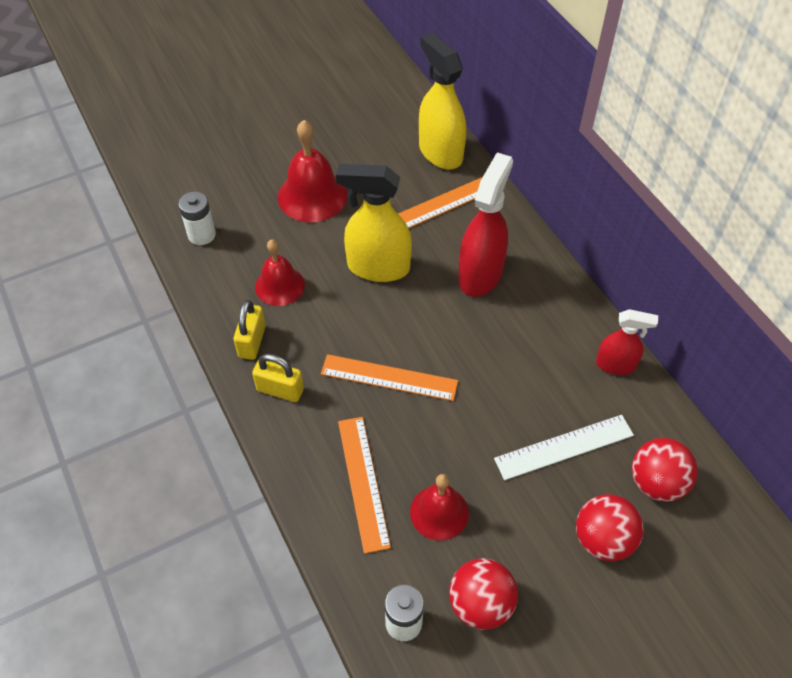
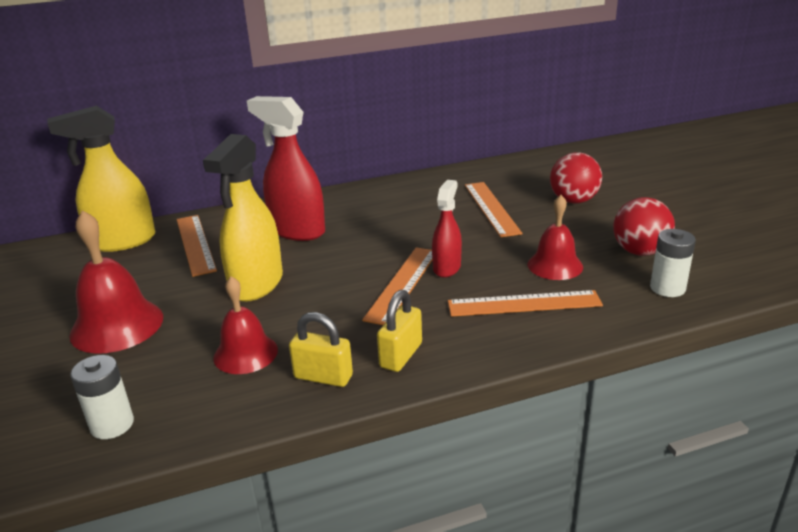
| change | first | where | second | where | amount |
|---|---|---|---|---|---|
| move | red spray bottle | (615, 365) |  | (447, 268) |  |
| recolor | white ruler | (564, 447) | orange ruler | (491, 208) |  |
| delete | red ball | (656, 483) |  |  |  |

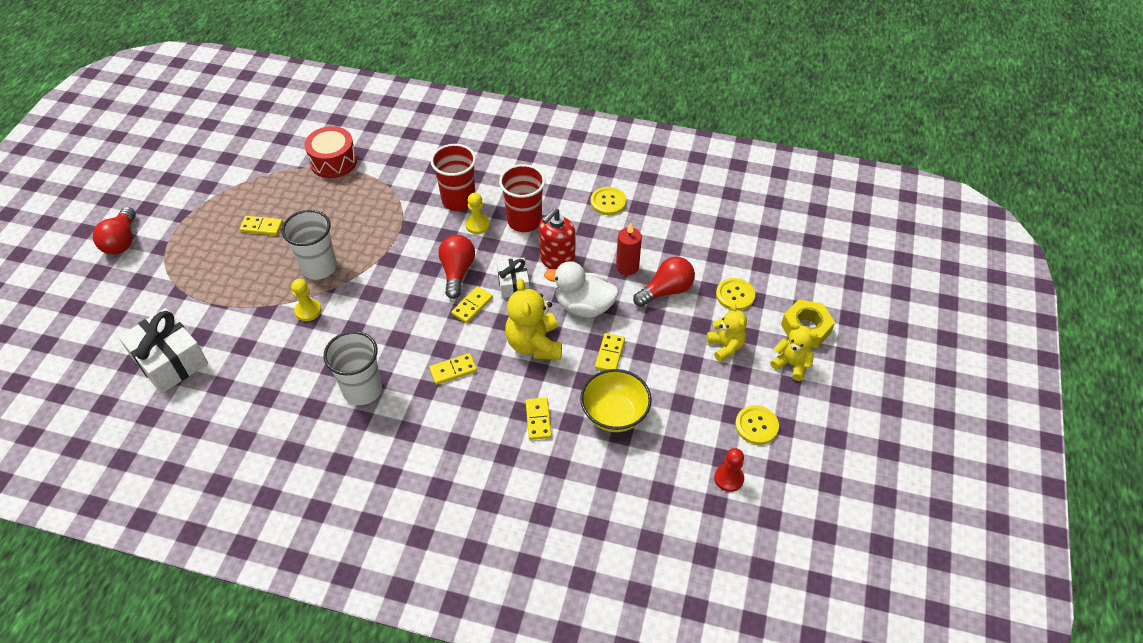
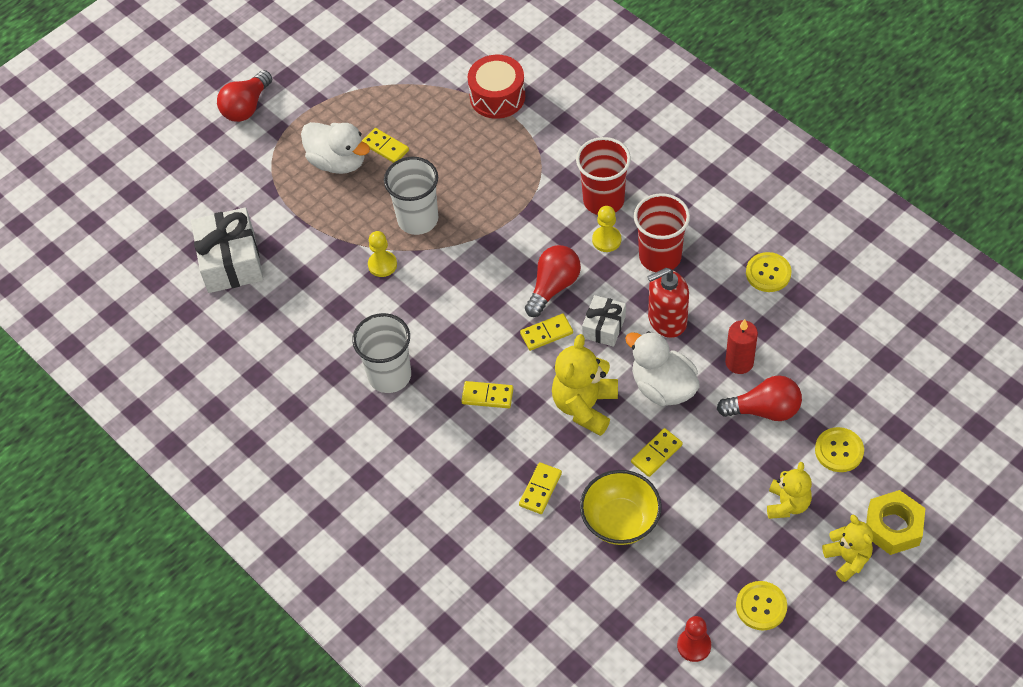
| change | first | where | second | where | amount |
|---|---|---|---|---|---|
| insert |  |  | white duck | (338, 162) |  |

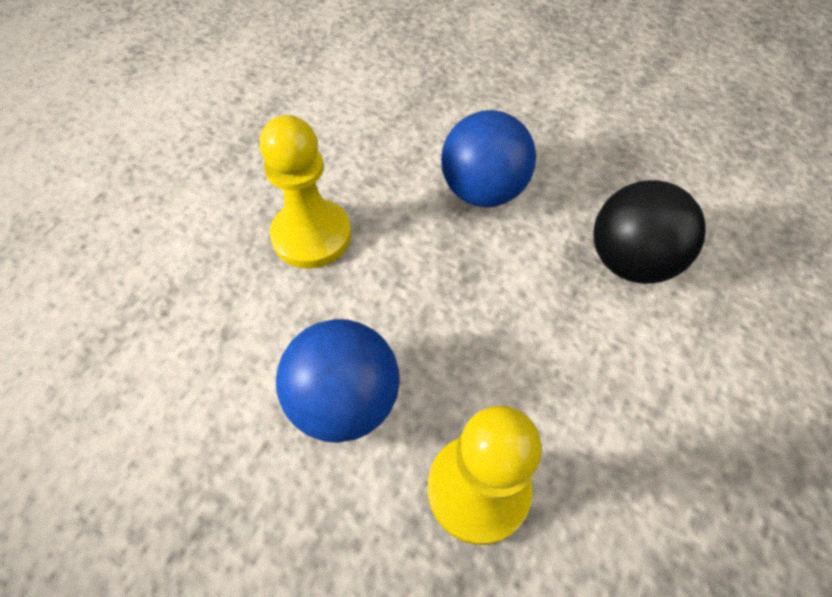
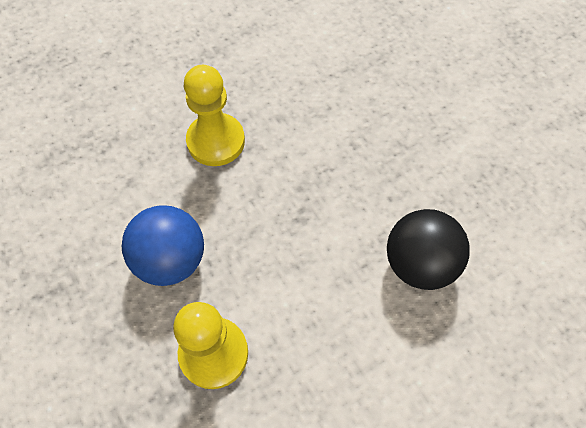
| change | first | where | second | where | amount |
|---|---|---|---|---|---|
| delete | blue ball | (482, 191) |  |  |  |

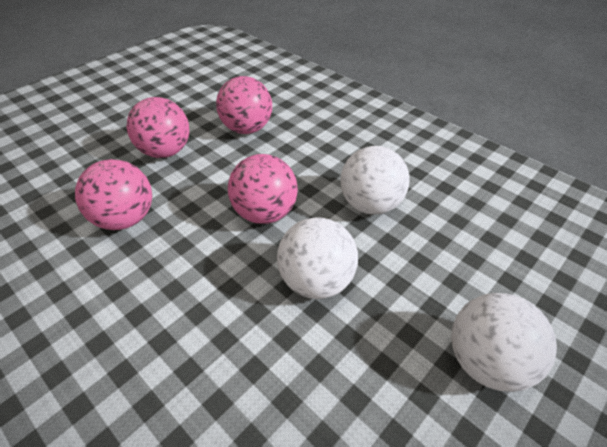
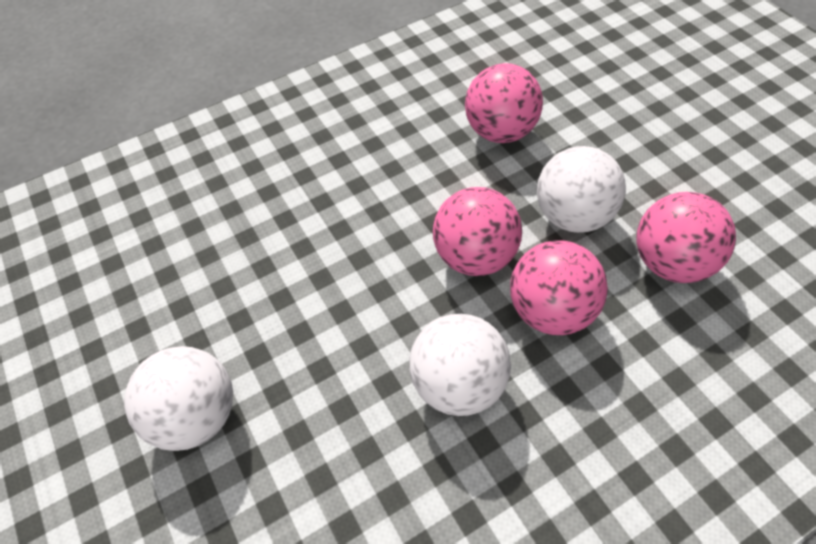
| change | first | where | second | where | amount |
|---|---|---|---|---|---|
| move | pink ball | (165, 151) |  | (551, 310) |  |
| move | white ball | (316, 281) |  | (572, 216) |  |

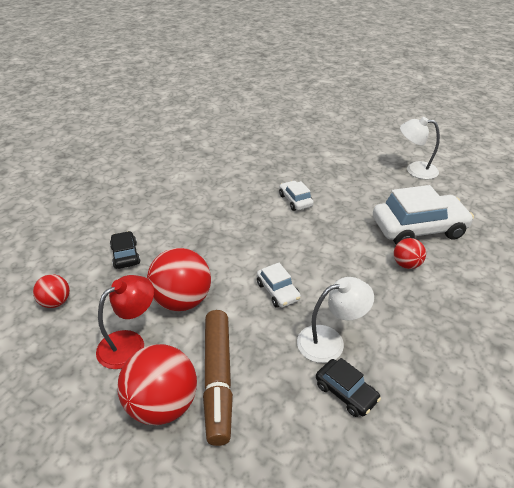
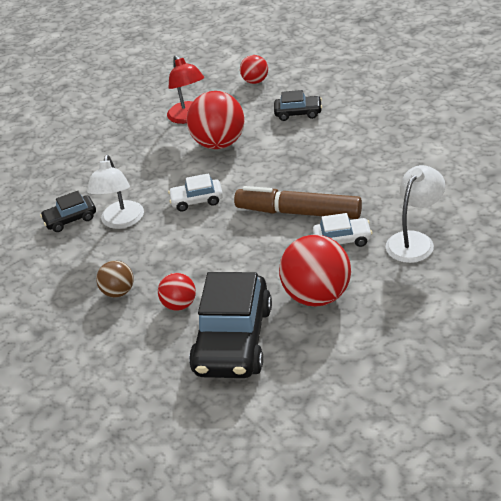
| change | first | where | second | where | amount |
|---|---|---|---|---|---|
| move | white lamp | (415, 170) |  | (414, 241) |  |
| recolor | white car | (418, 228) | black car | (233, 340) |  |
| move | brown marker | (218, 379) |  | (298, 212) |  |
| move | red ball | (162, 404) |  | (317, 296) |  |
| insert |  |  | brown ball | (118, 292) |  |

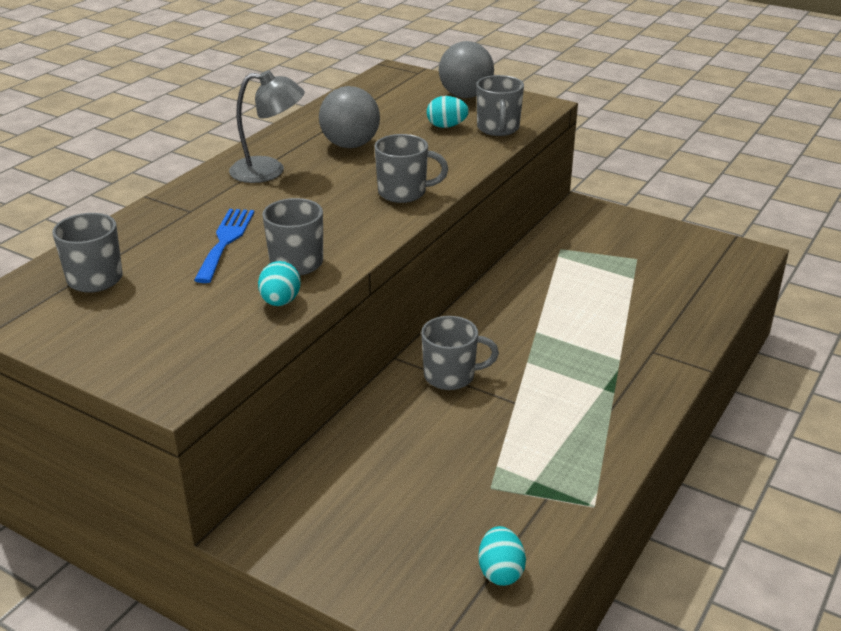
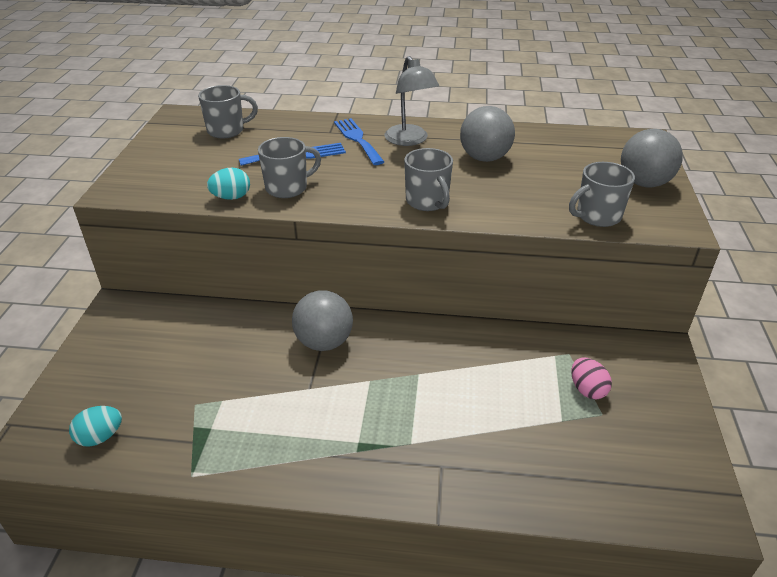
| change | first | where | second | where | amount |
|---|---|---|---|---|---|
| delete | turquoise egg | (446, 126) |  |  |  |
| replace | grey mug | (451, 376) | grey ball | (324, 342) |  |
| insert |  |  | blue fork | (357, 139) |  |
| insert |  |  | pink egg | (587, 390) |  |

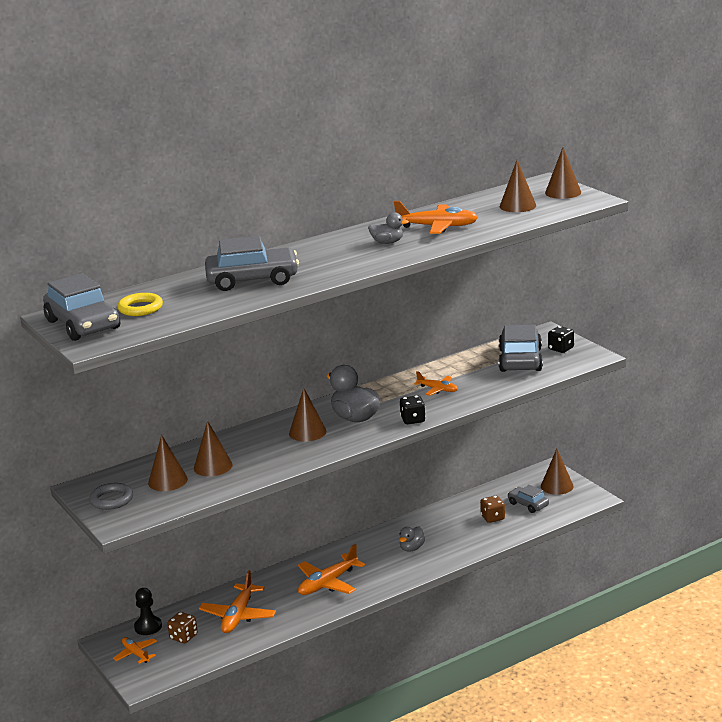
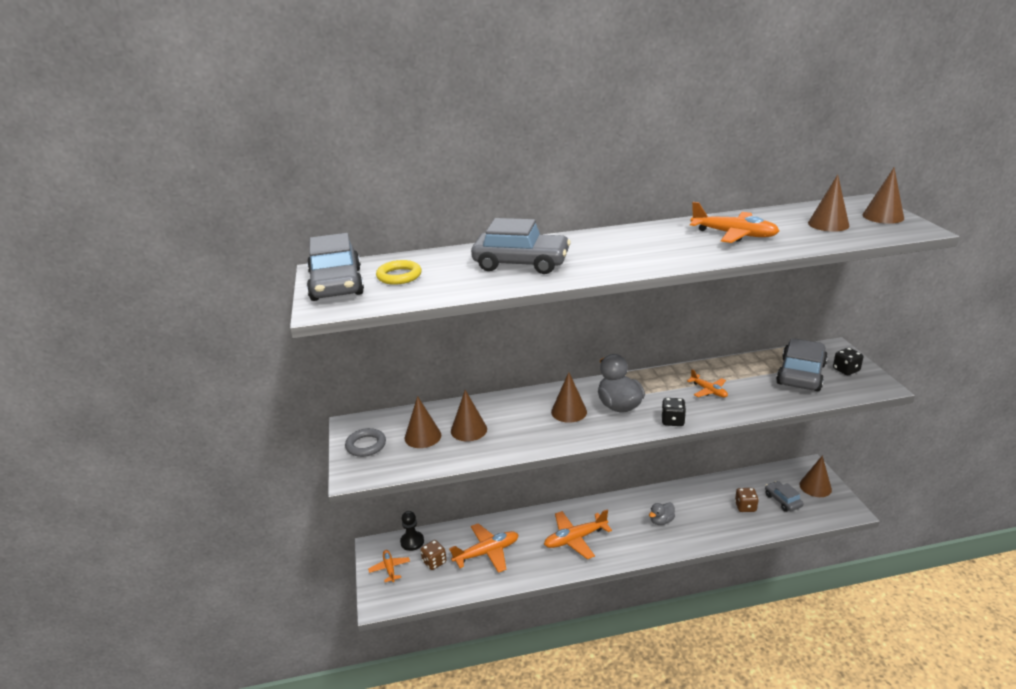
| change | first | where | second | where | amount |
|---|---|---|---|---|---|
| delete | grey duck | (387, 242) |  |  |  |
| rotate | orange plane | (238, 616) |  | (487, 552) | 150 degrees counterclockwise |

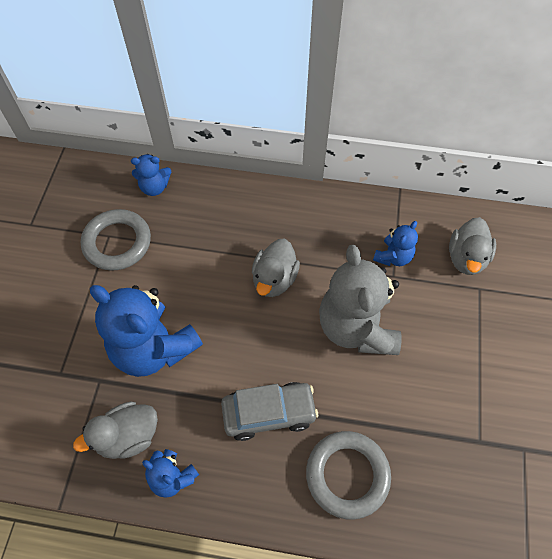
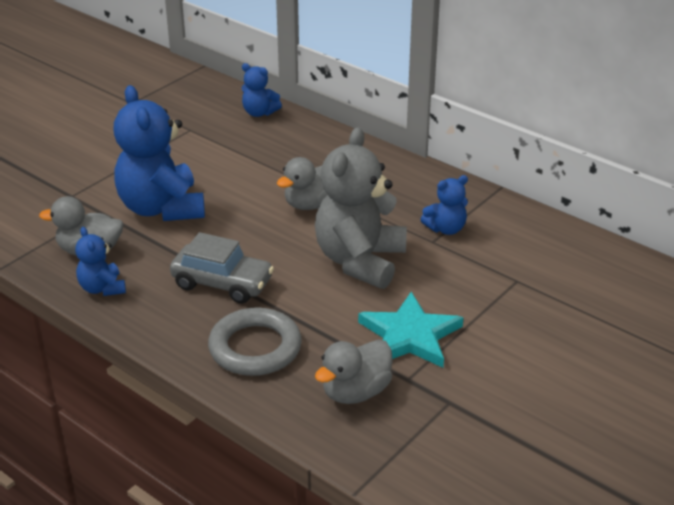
| change | first | where | second | where | amount |
|---|---|---|---|---|---|
| delete | grey ring | (117, 242) |  |  |  |
| move | grey duck | (466, 258) |  | (355, 392) |  |
| insert |  |  | turquoise star | (410, 335) |  |

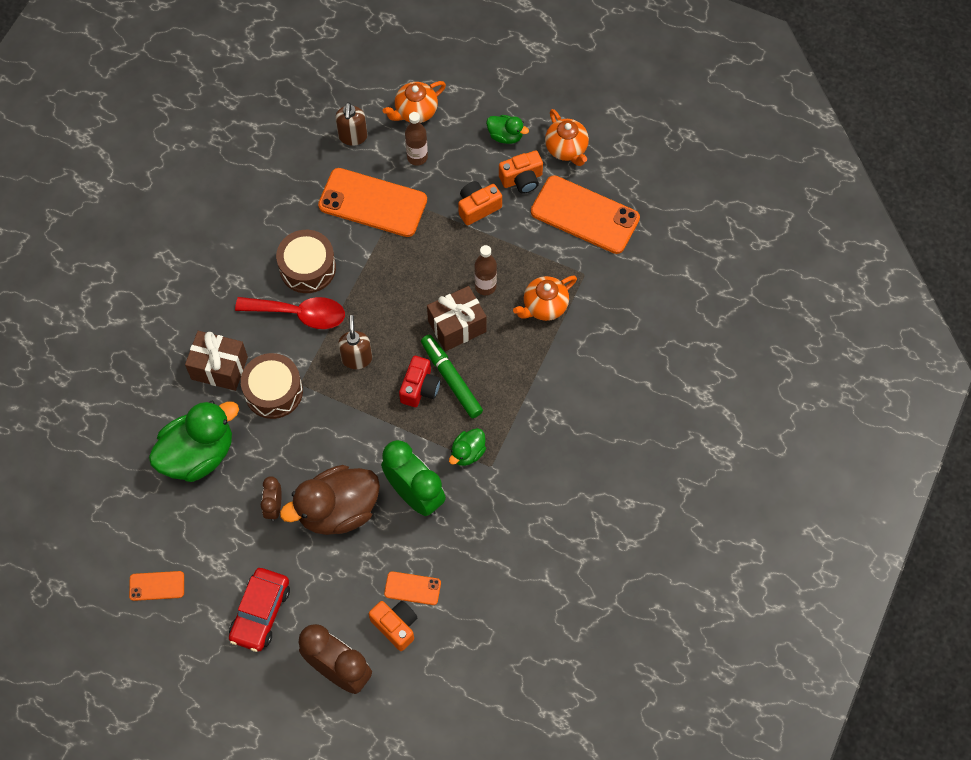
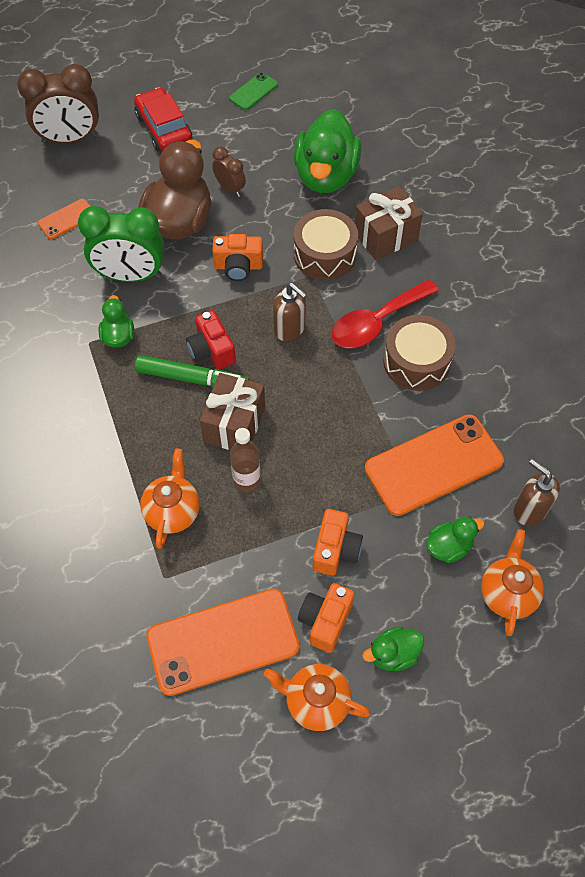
| change | first | where | second | where | amount |
|---|---|---|---|---|---|
| replace | brown bottle | (417, 157) | green duck | (448, 547) |  |
| recolor | orange phone | (157, 586) | green phone | (253, 91) |  |
| move | orange camera | (396, 626) |  | (238, 266) |  |

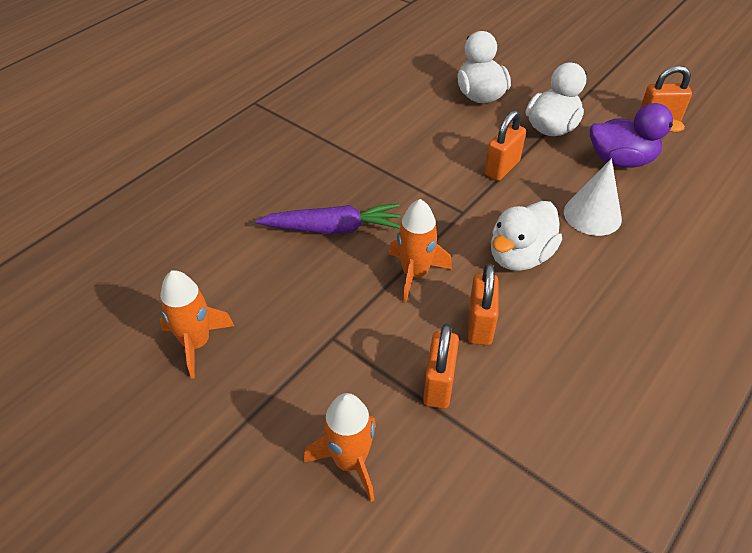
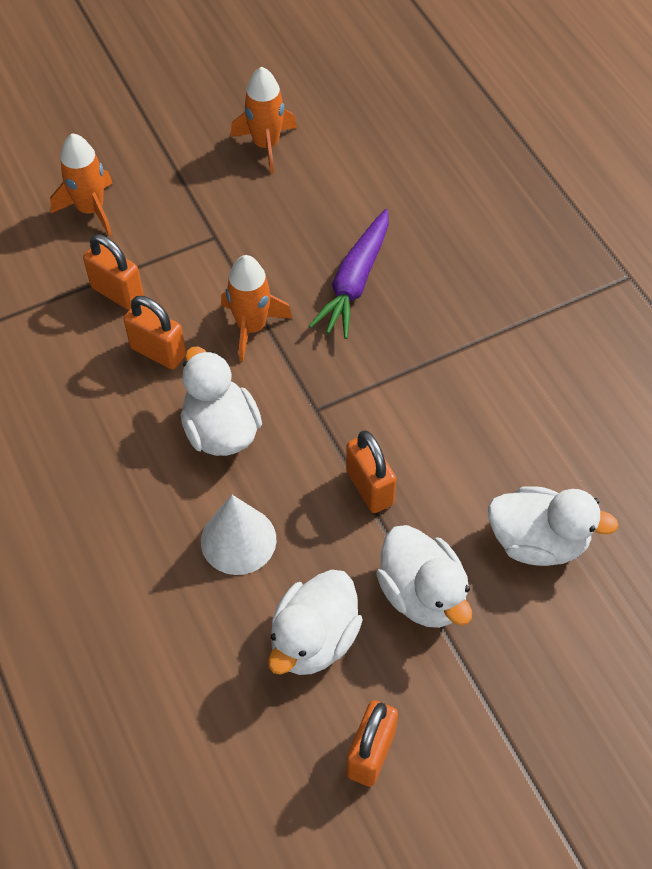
| change | first | where | second | where | amount |
|---|---|---|---|---|---|
| recolor | purple duck | (621, 160) | white duck | (314, 639) |  |

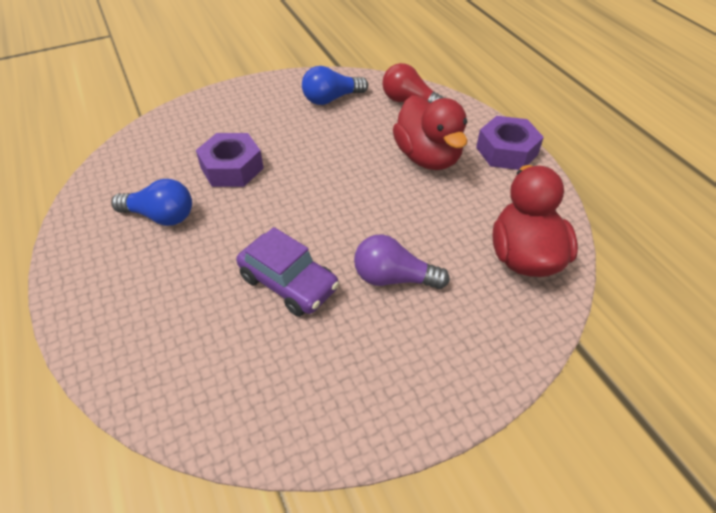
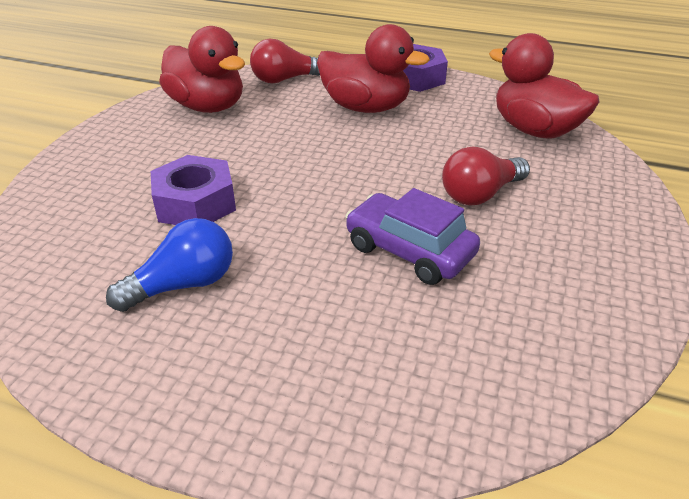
| change | first | where | second | where | amount |
|---|---|---|---|---|---|
| replace | blue light bulb | (331, 99) | red duck | (208, 107) |  |
| rotate | purple car | (288, 283) |  | (409, 251) | 135 degrees counterclockwise |
| recolor | purple light bulb | (394, 278) | red light bulb | (480, 194) |  |

